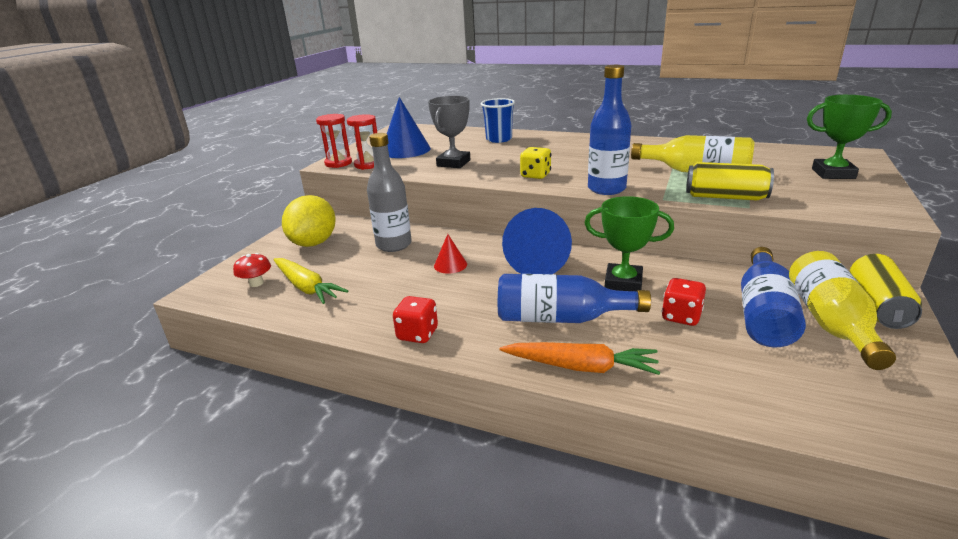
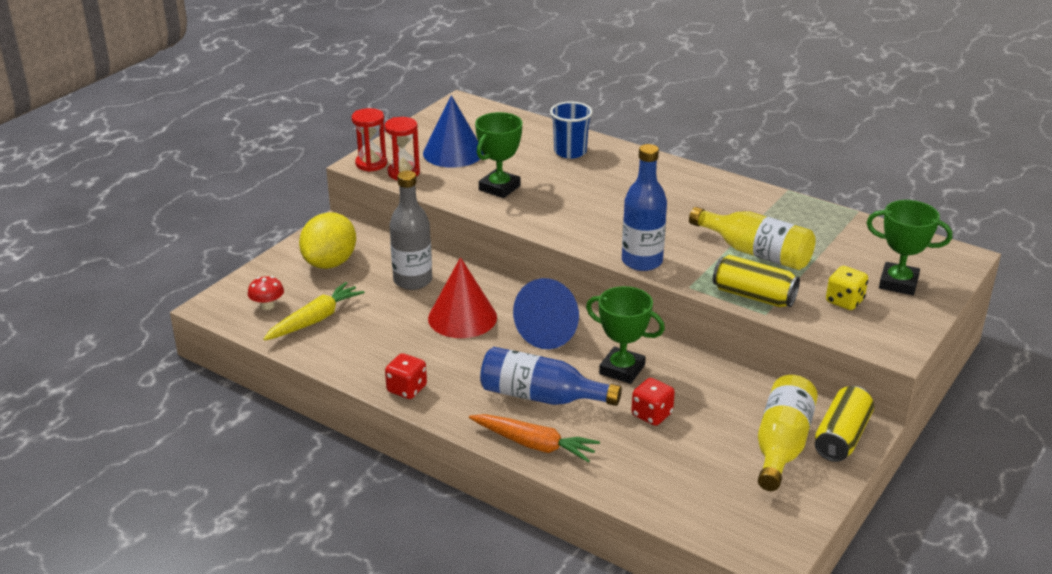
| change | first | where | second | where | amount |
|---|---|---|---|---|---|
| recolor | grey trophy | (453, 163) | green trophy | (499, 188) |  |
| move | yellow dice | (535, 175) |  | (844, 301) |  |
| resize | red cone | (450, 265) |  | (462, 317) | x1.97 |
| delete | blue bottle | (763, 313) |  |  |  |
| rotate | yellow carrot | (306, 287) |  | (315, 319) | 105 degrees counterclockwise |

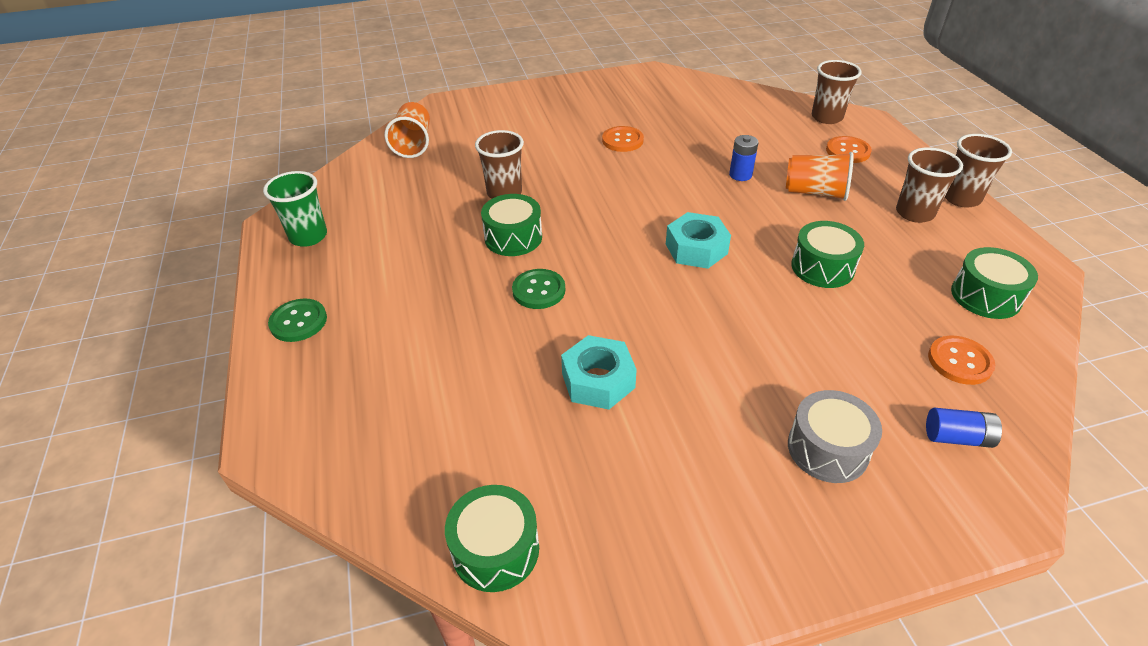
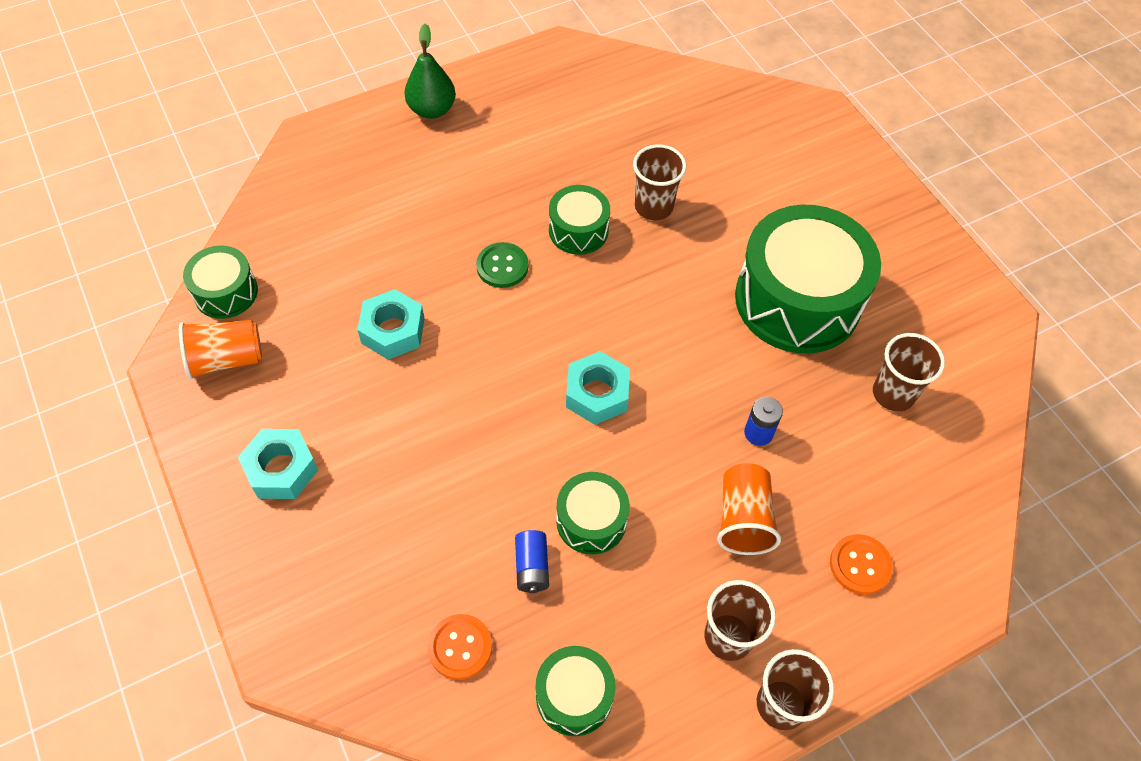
| change | first | where | second | where | amount |
|---|---|---|---|---|---|
| move | brown cup | (827, 117) |  | (893, 394) |  |
| move | orange cup | (413, 144) |  | (226, 359) |  |
| replace | orange button | (622, 140) | green drum | (797, 300) |  |
| delete | green cup | (308, 236) |  |  |  |
| replace | green button | (298, 322) | green pear | (432, 109) |  |
| delete | grey drum | (827, 449) |  |  |  |
| move | blue battery | (957, 437) |  | (532, 567) |  |
| insert |  |  | turquoise nut | (281, 469) |  |

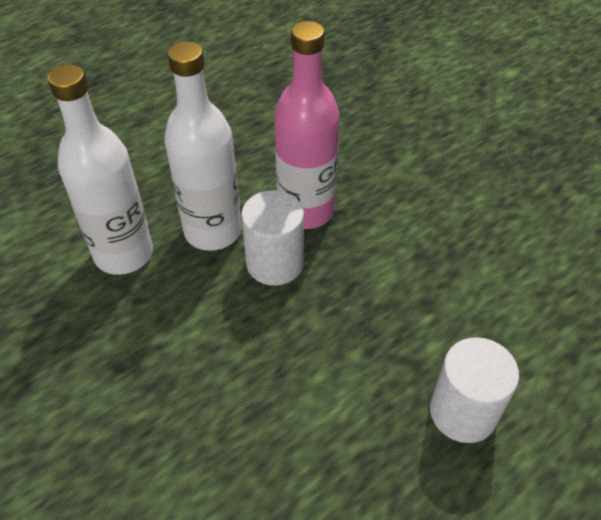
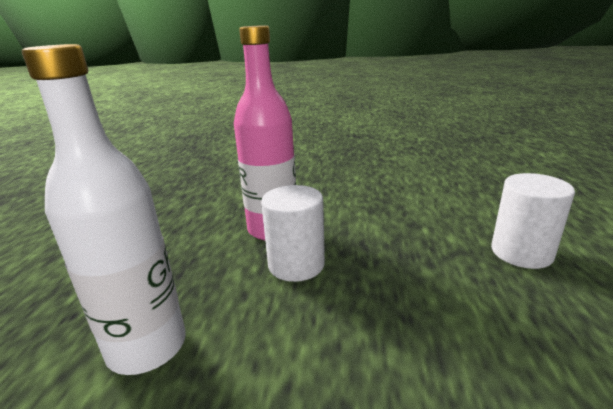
| change | first | where | second | where | amount |
|---|---|---|---|---|---|
| delete | white bottle | (213, 231) |  |  |  |

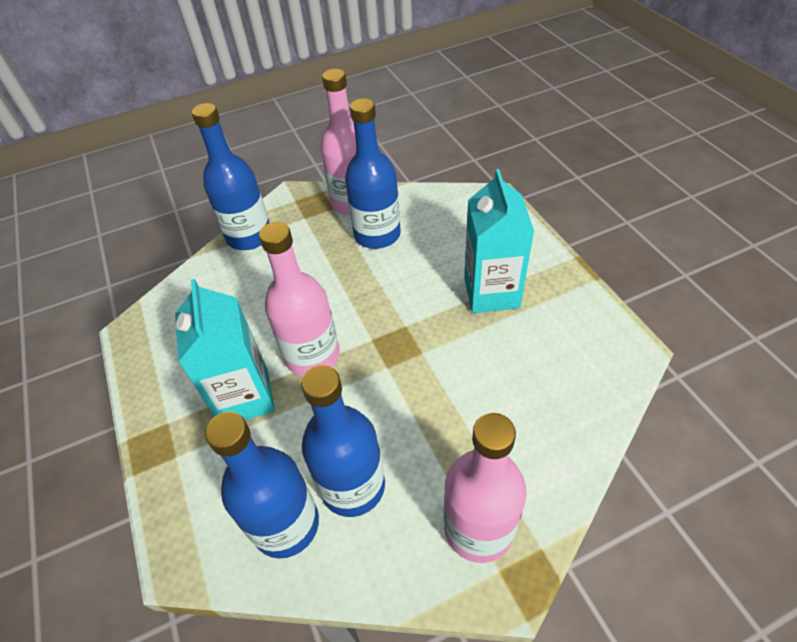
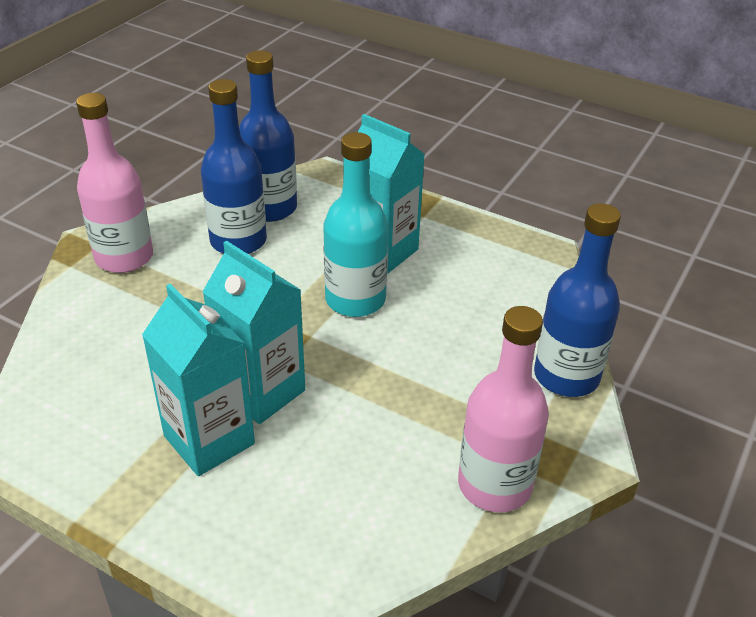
| change | first | where | second | where | amount |
|---|---|---|---|---|---|
| delete | blue bottle | (377, 235) |  |  |  |
| recolor | pink bottle | (312, 356) | turquoise bottle | (355, 300) |  |
| insert |  |  | turquoise carton | (261, 391) |  |

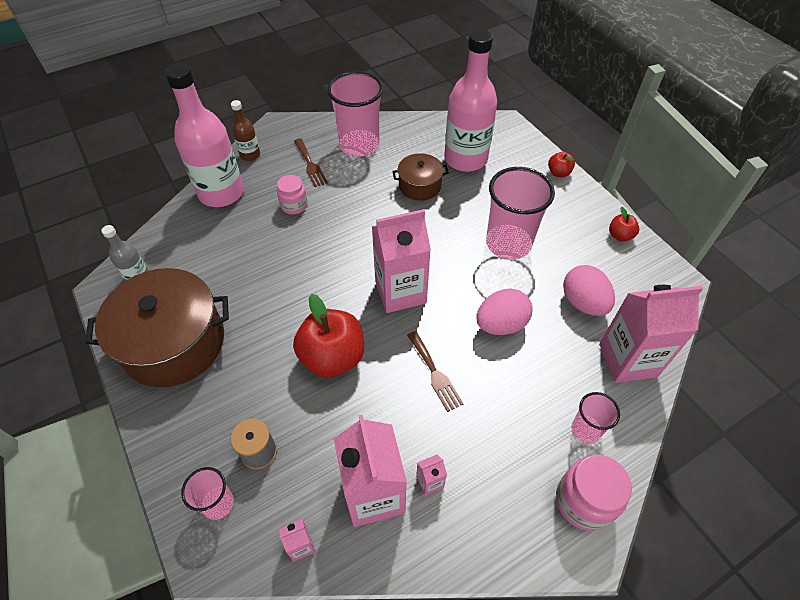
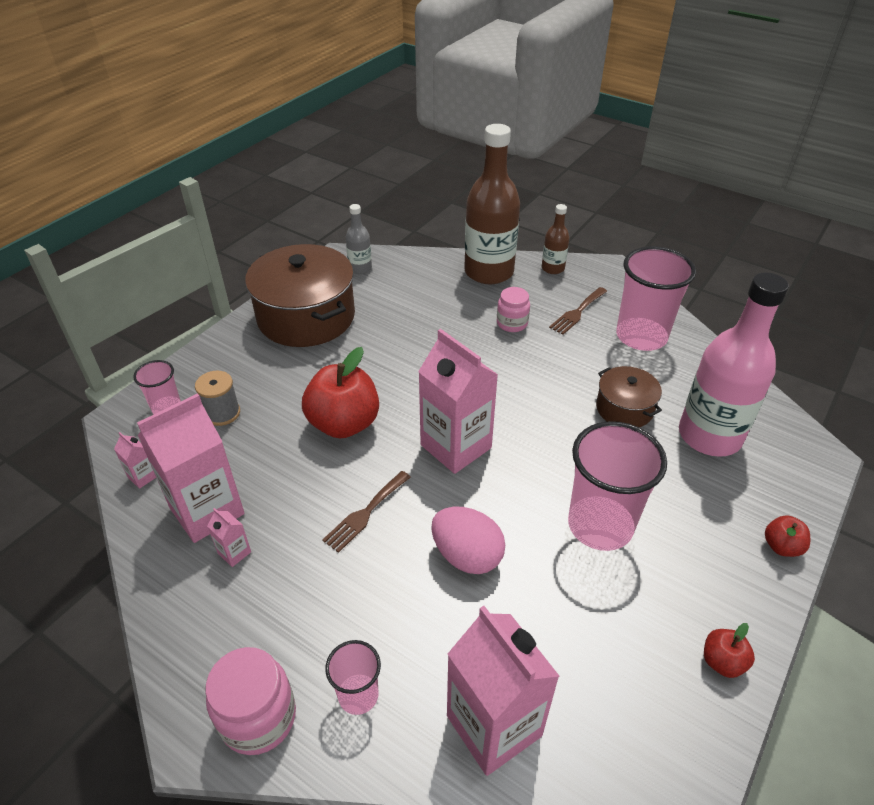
| change | first | where | second | where | amount |
|---|---|---|---|---|---|
| recolor | pink bottle | (221, 193) | brown bottle | (489, 272) |  |
| delete | pink egg | (583, 303) |  |  |  |

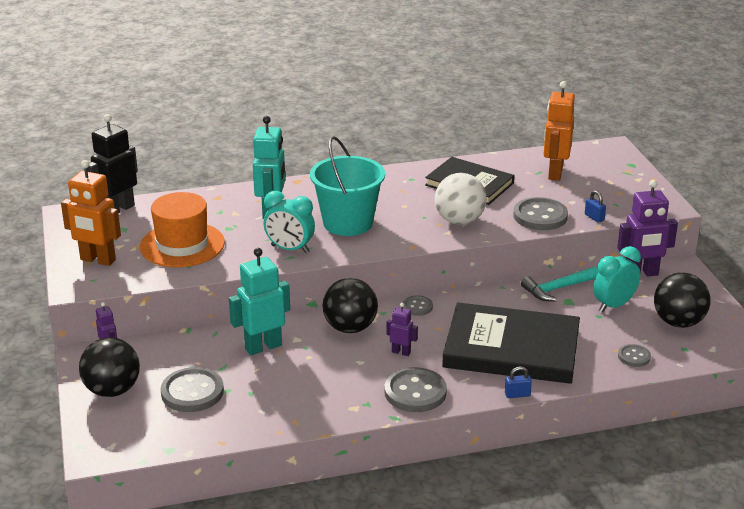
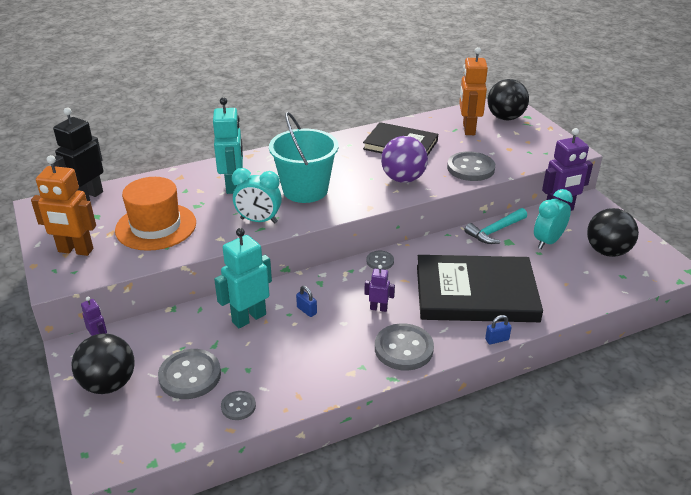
| change | first | where | second | where | amount |
|---|---|---|---|---|---|
| recolor | white ball | (459, 221) | purple ball | (403, 179) |  |
| move | blue padlock | (594, 217) |  | (307, 310) |  |
| move | black ball | (350, 328) |  | (505, 118) |  |
| move | grey button | (634, 357) |  | (238, 406) |  |

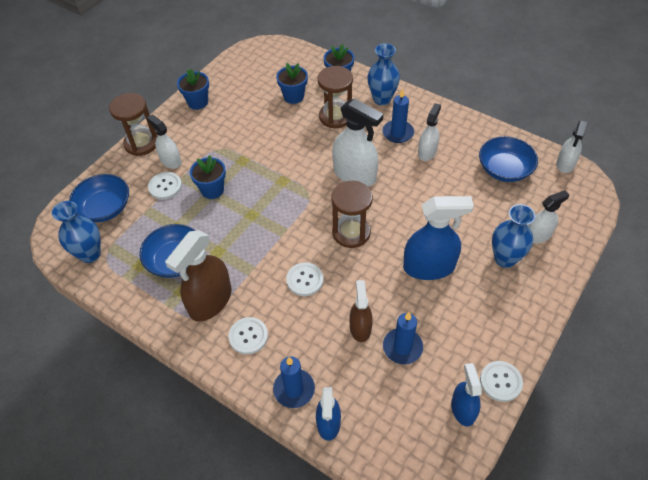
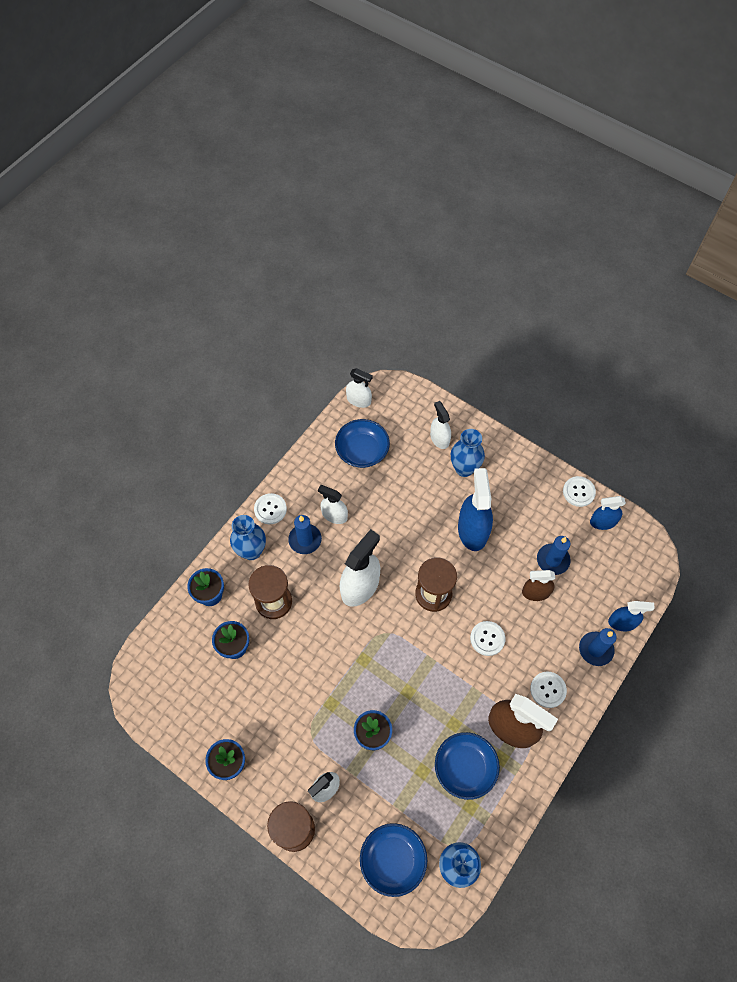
| change | first | where | second | where | amount |
|---|---|---|---|---|---|
| move | white button | (165, 186) |  | (270, 509) |  |

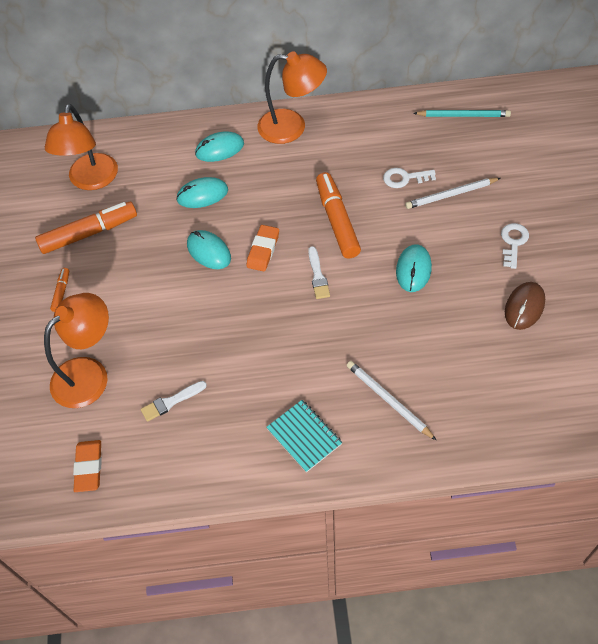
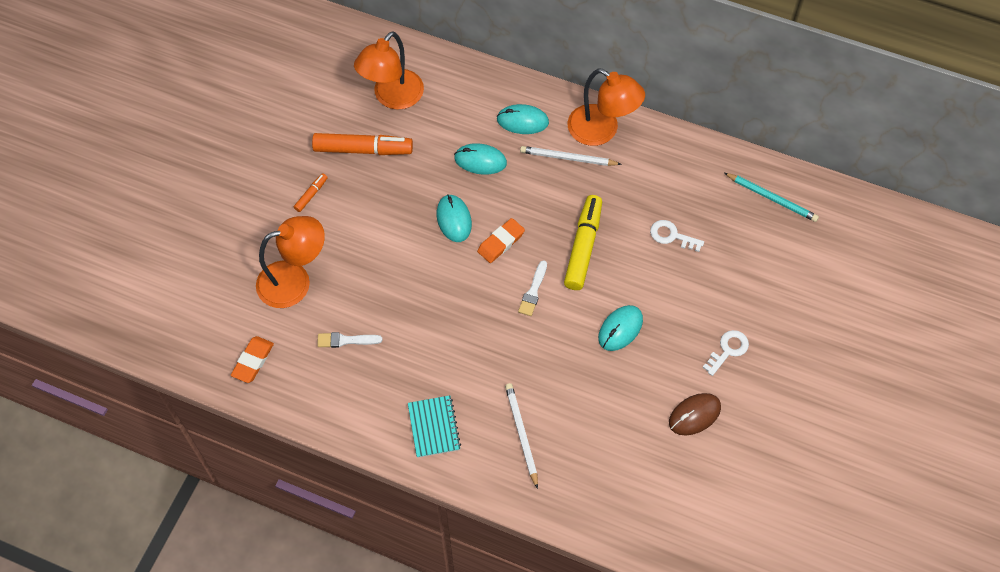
| change | first | where | second | where | amount |
|---|---|---|---|---|---|
| recolor | orange marker | (337, 220) | yellow marker | (583, 247) |  |
| move | white pencil | (451, 195) |  | (568, 158) |  |

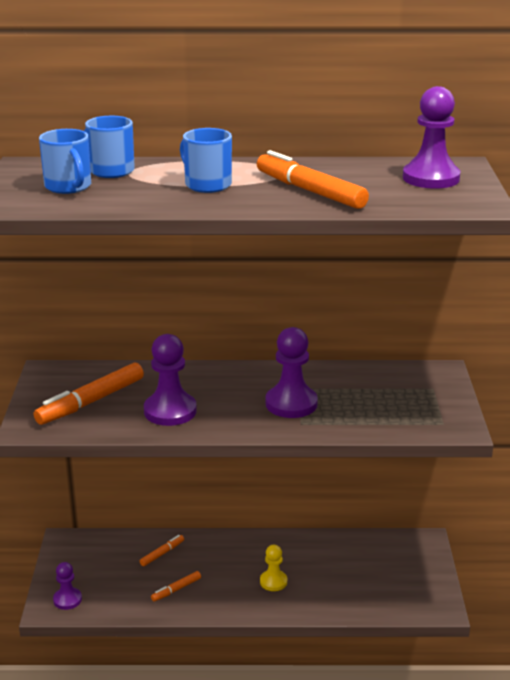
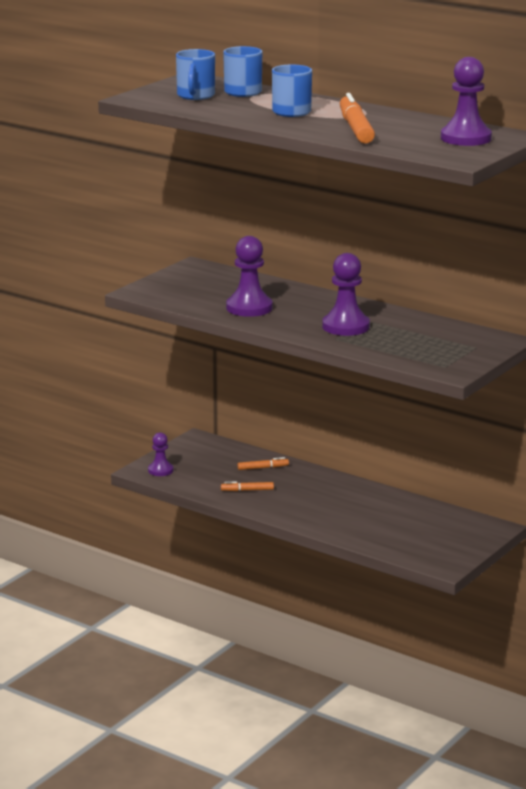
| change | first | where | second | where | amount |
|---|---|---|---|---|---|
| delete | orange marker | (91, 402) |  |  |  |
| delete | yellow pawn | (273, 581) |  |  |  |

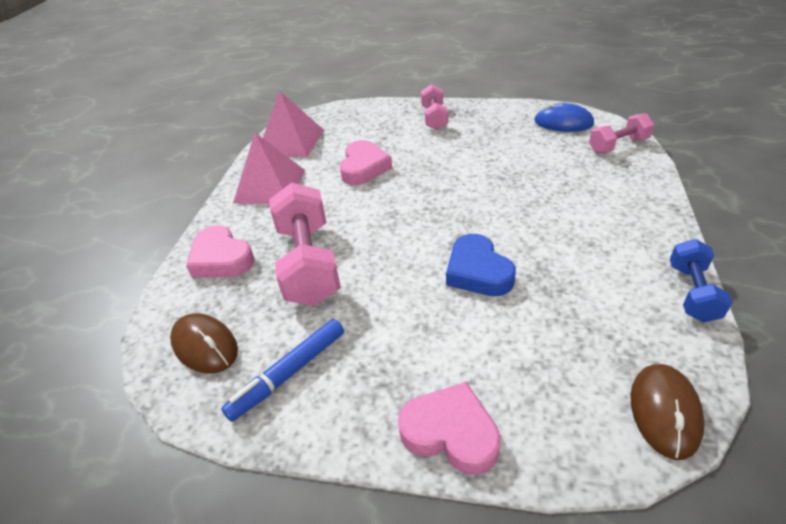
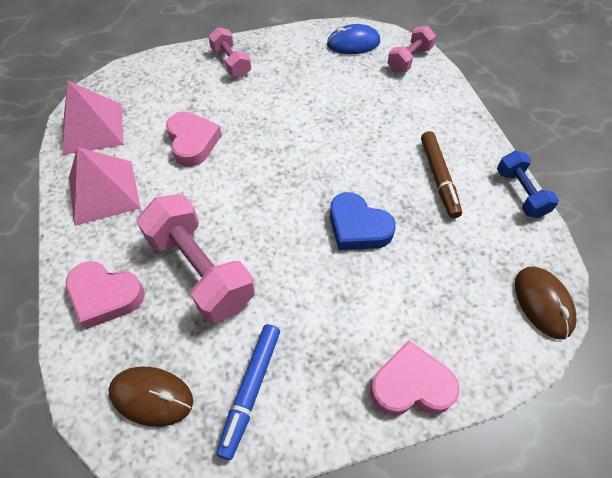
| change | first | where | second | where | amount |
|---|---|---|---|---|---|
| insert |  |  | brown marker | (439, 178) |  |

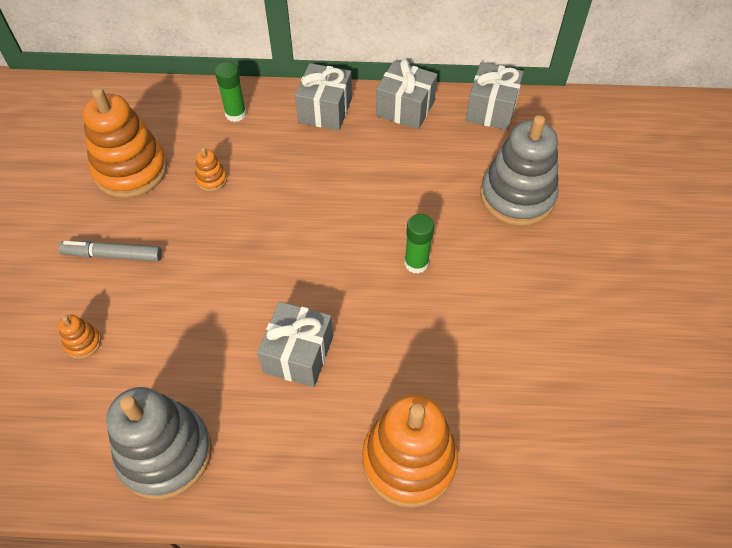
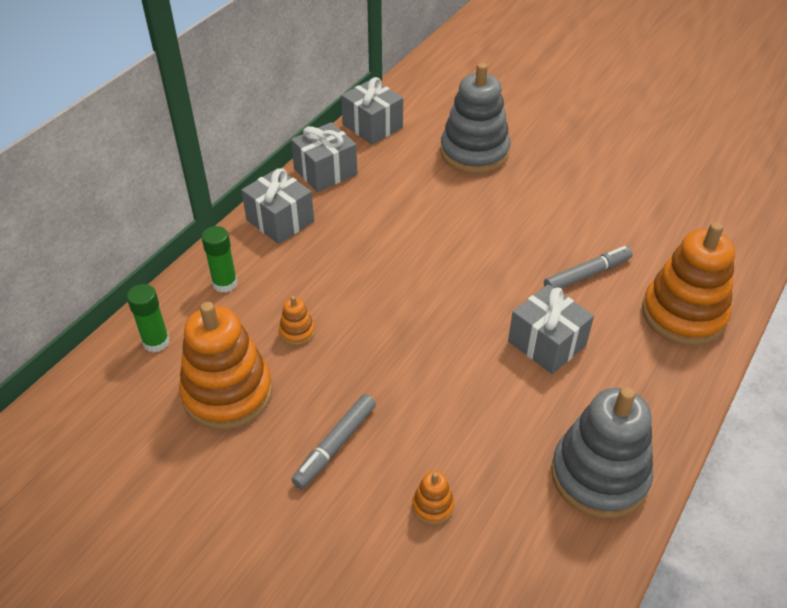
| change | first | where | second | where | amount |
|---|---|---|---|---|---|
| move | green glue stick | (416, 263) |  | (156, 342) |  |
| insert |  |  | grey marker | (587, 274) |  |

